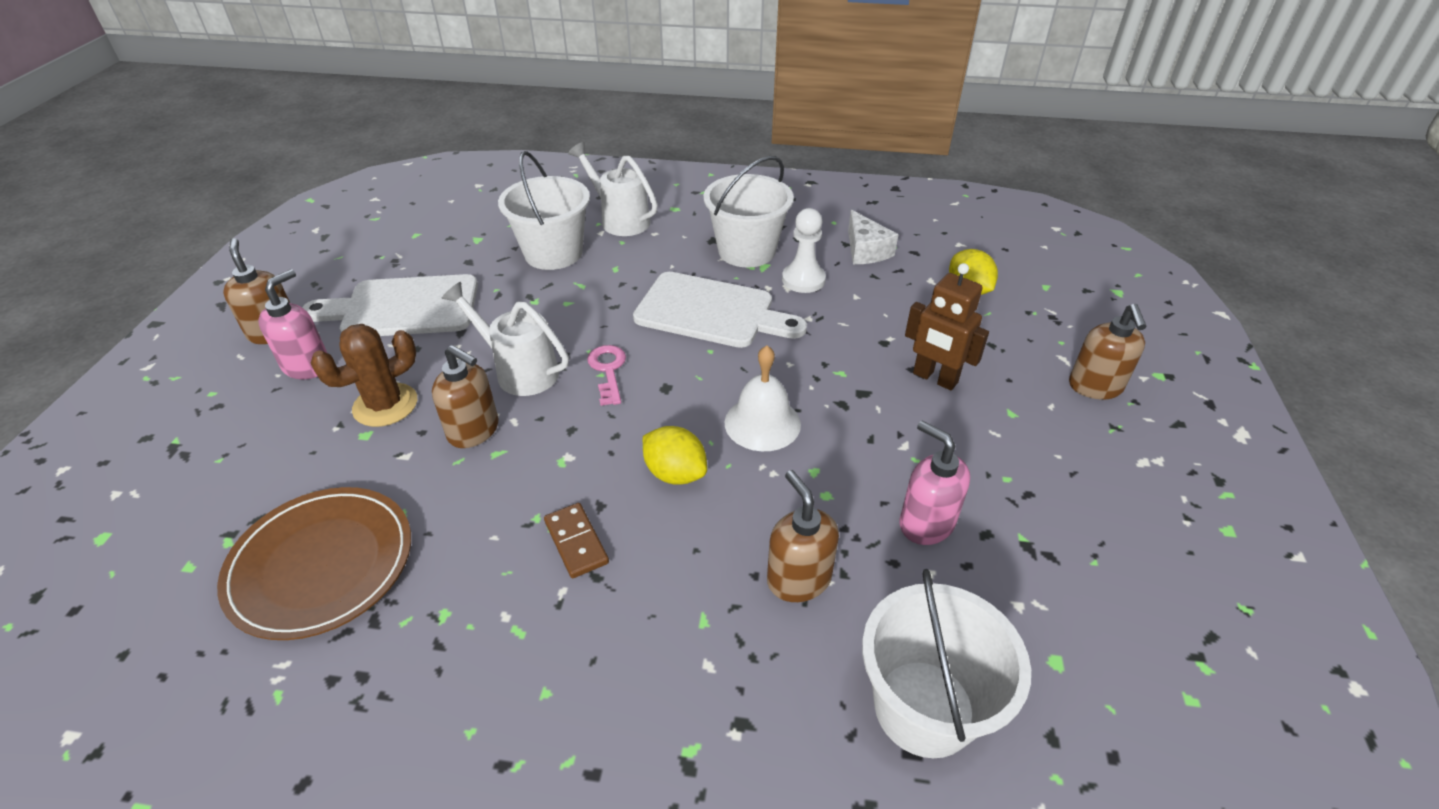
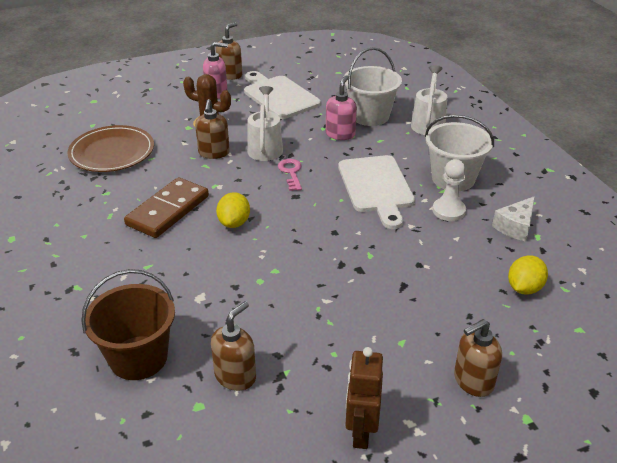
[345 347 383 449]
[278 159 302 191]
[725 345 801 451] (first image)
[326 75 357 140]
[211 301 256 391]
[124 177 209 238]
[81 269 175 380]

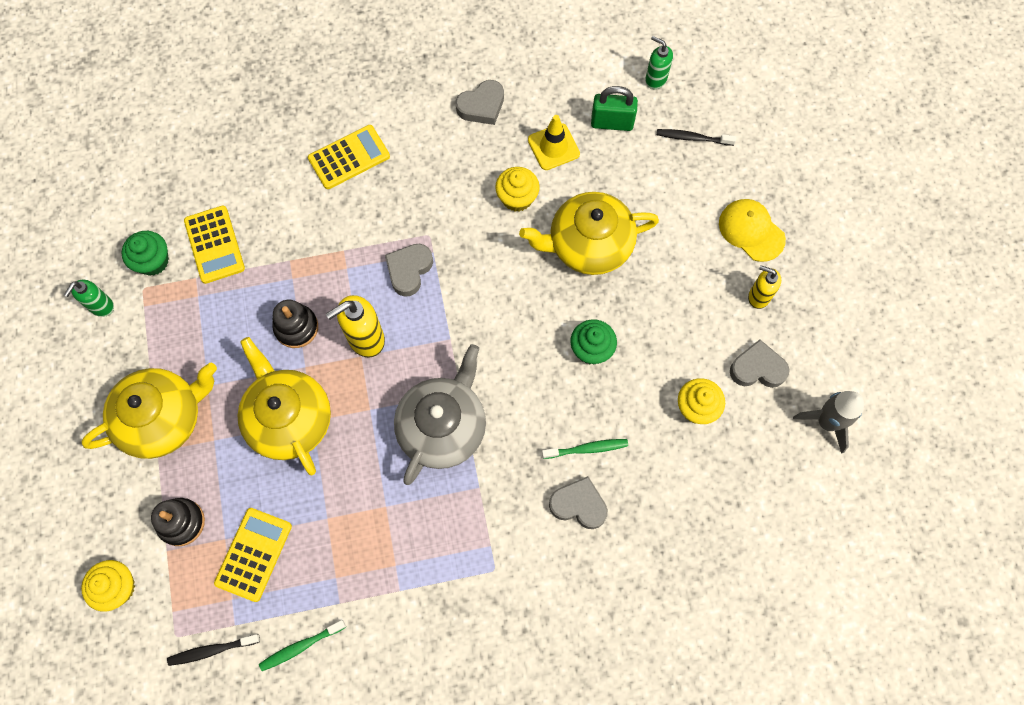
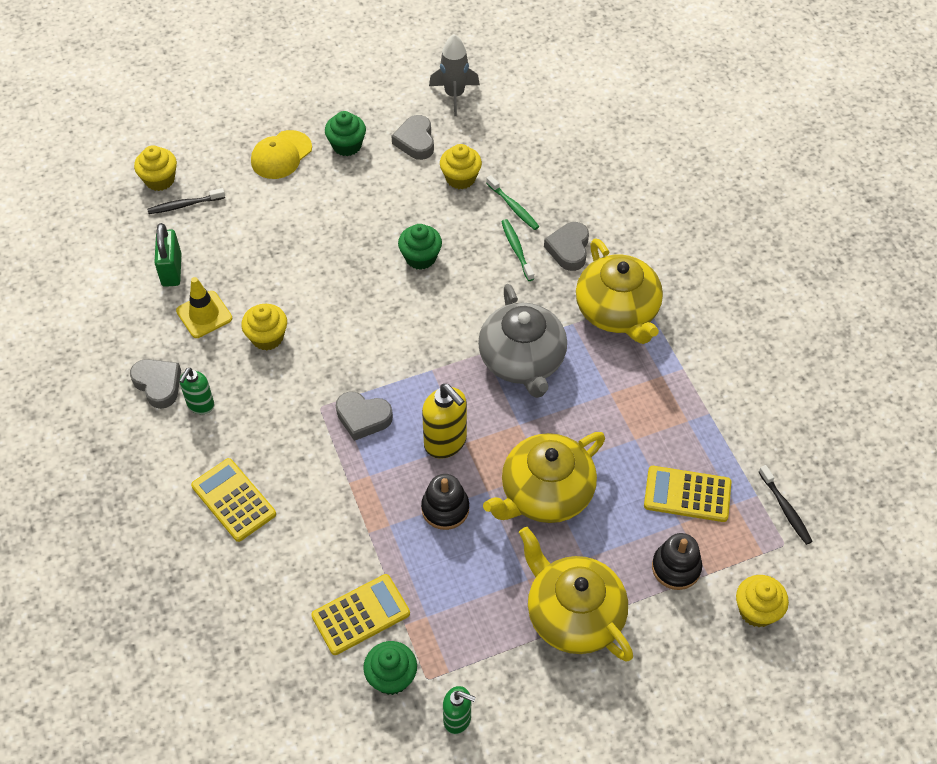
[179 368 214 414]
[147 188 225 214]
[576 238 663 344]
[325 111 366 156]
[478 284 567 398]
[486 175 539 230]
[134 145 177 191]

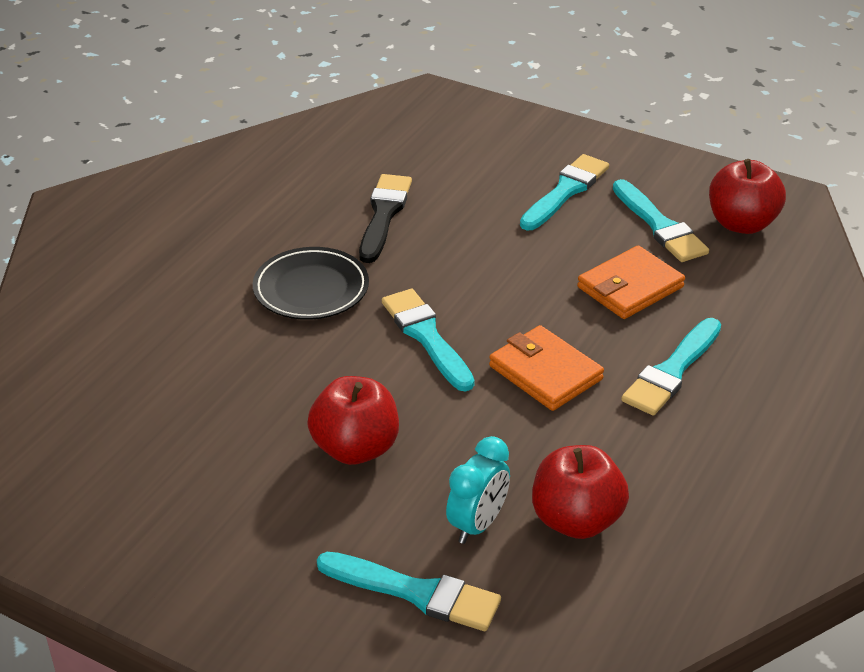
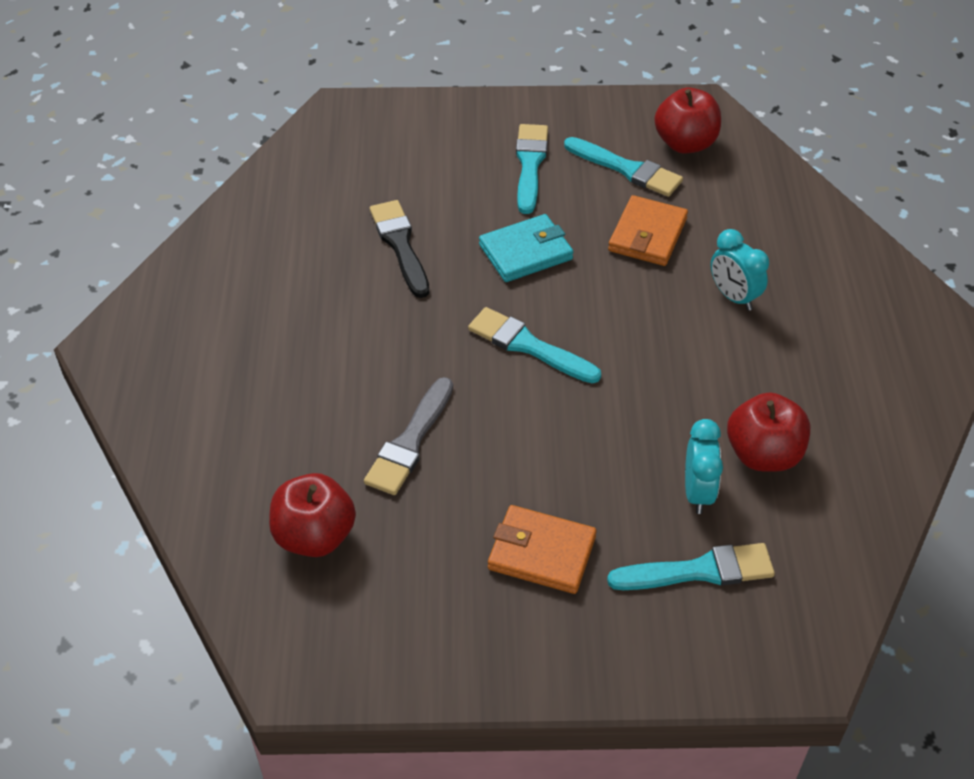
[253 247 369 320] (first image)
[711 229 769 311]
[488 505 596 594]
[269 473 356 557]
[479 214 573 282]
[364 377 453 495]

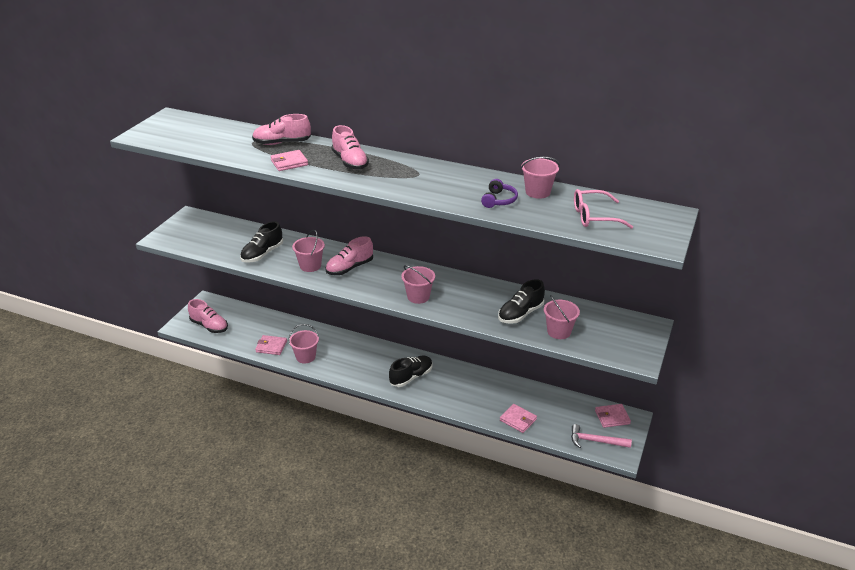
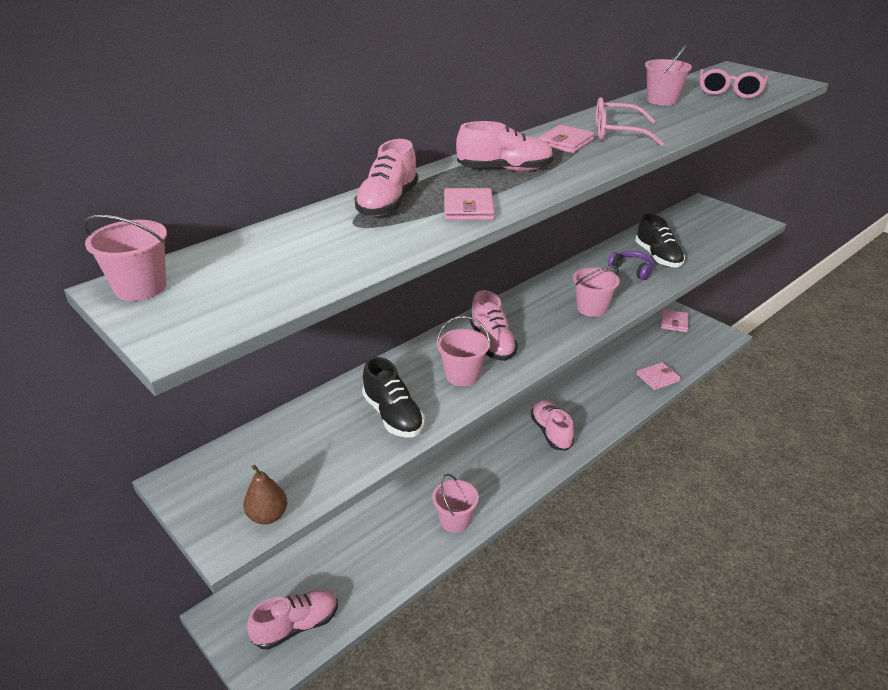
[608 251 654 280]
[83 215 167 301]
[538 125 595 153]
[531 400 574 451]
[571 424 632 448] (first image)
[596 97 664 146]
[243 464 287 524]

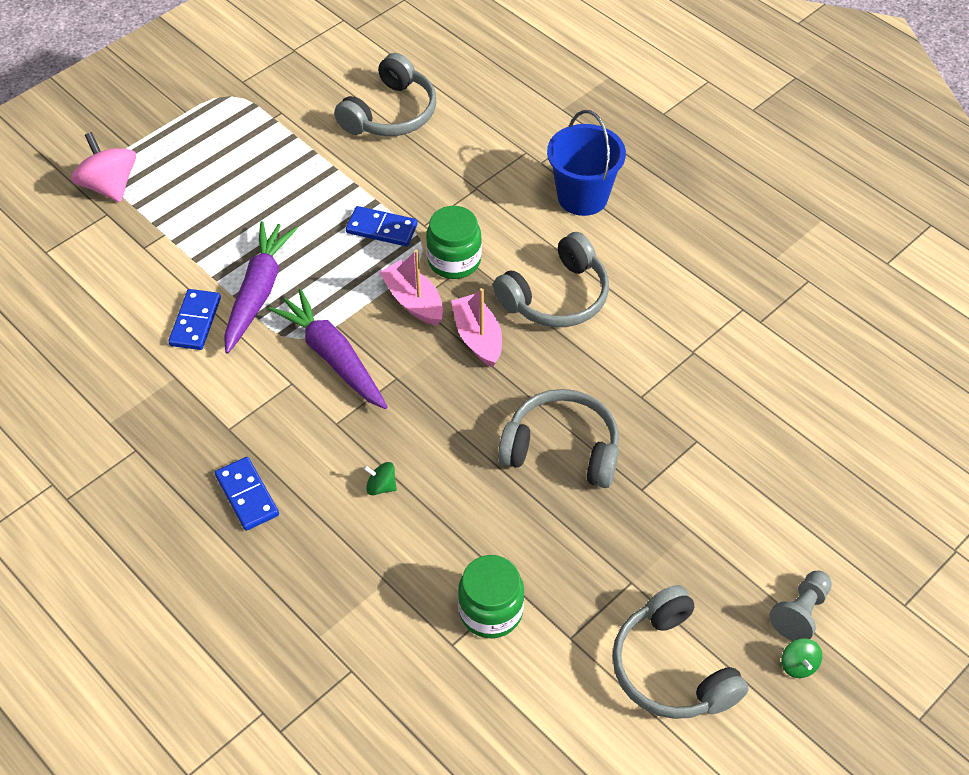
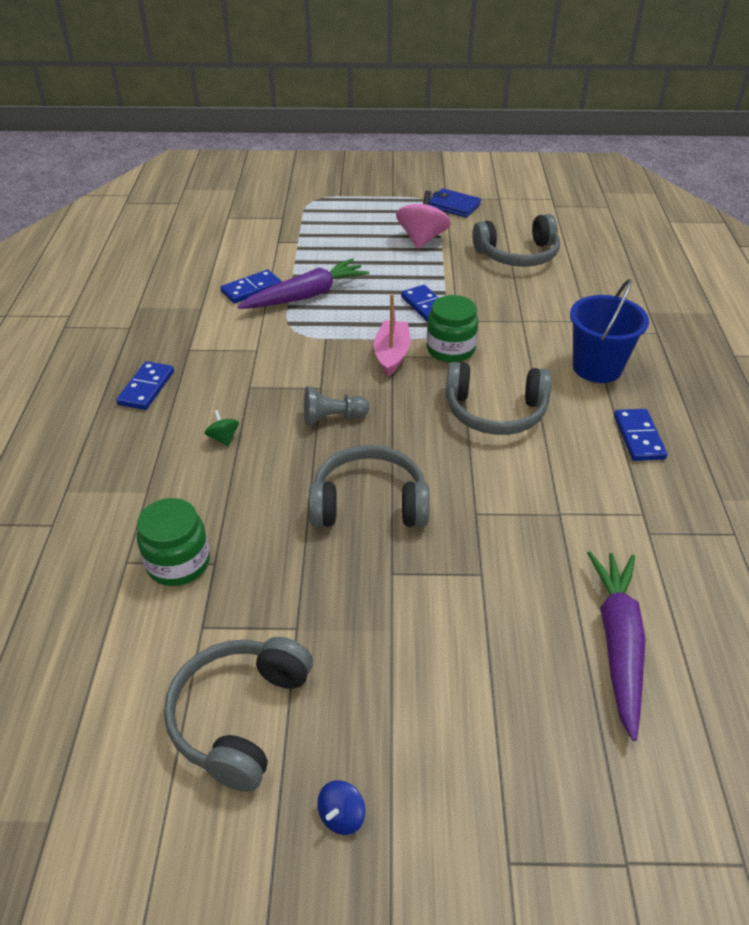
[396 191 451 249]
[451 288 502 367] (first image)
[587 551 646 741]
[309 445 430 527]
[304 387 369 426]
[317 780 365 835]
[429 188 481 217]
[614 409 667 461]

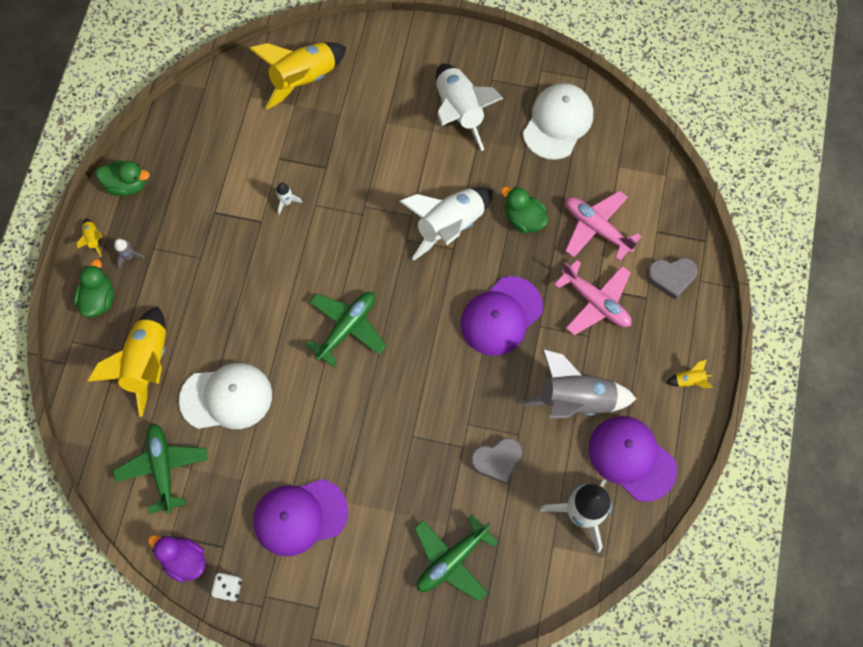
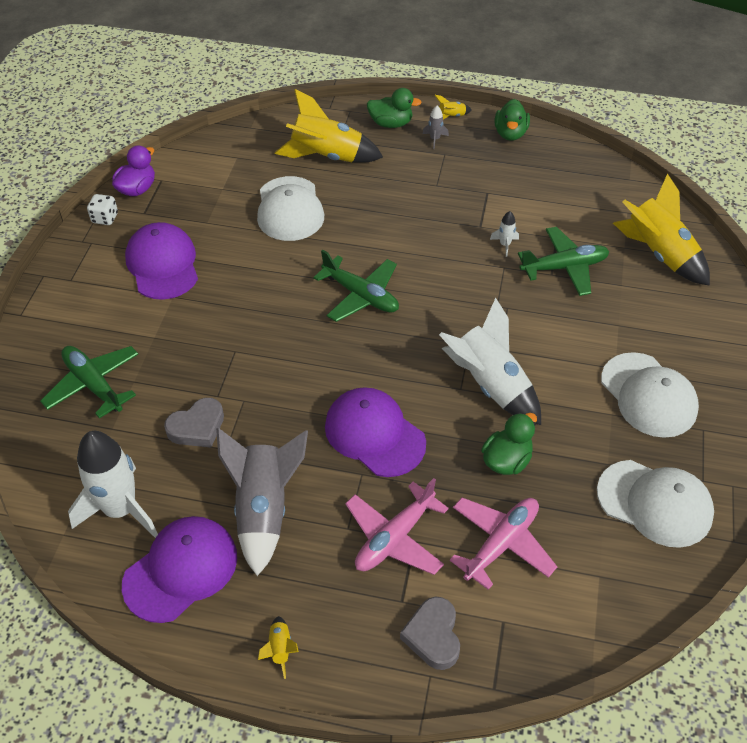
[601 352 699 438]
[518 227 609 296]
[164 398 224 448]

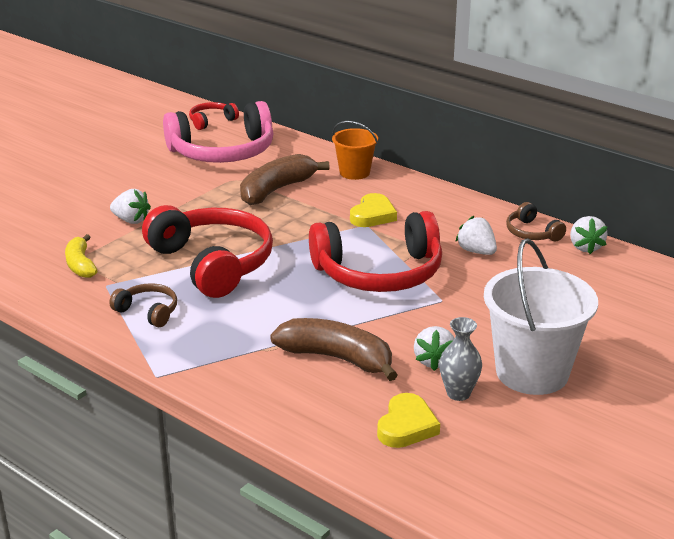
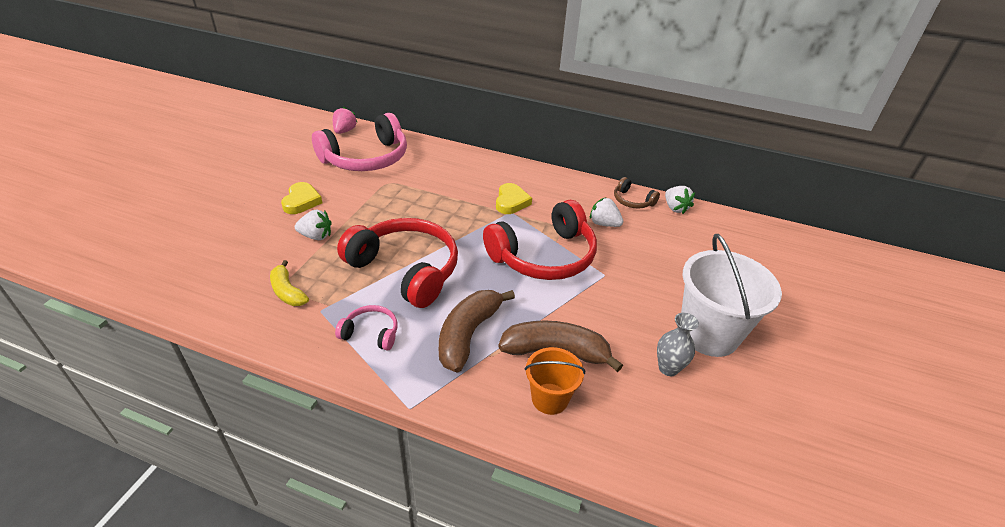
[333 107 358 134]
[525 347 585 415]
[439 290 515 373]
[335 305 397 351]
[414 326 454 371] (first image)
[281 182 322 214]

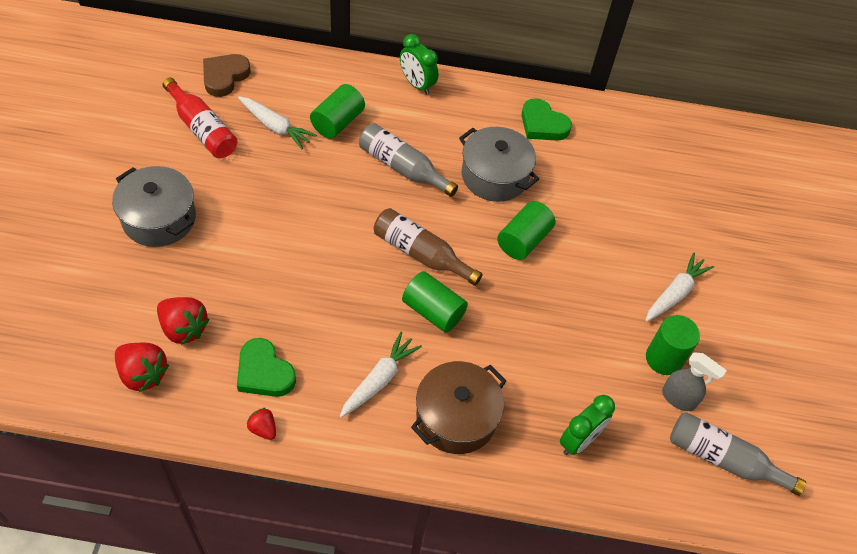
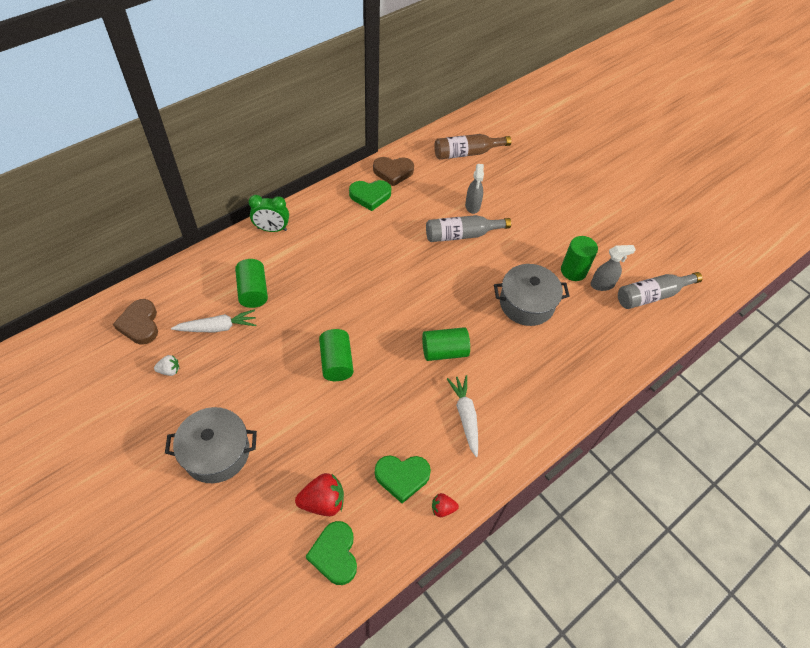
[154 355 179 376]
[426 215 511 242]
[494 264 569 326]
[319 329 354 381]
[434 134 511 160]
[645 253 714 322] (first image)
[306 521 357 585]
[411 361 506 454] (first image)
[560 395 615 455] (first image)
[373 157 414 186]
[465 164 484 214]

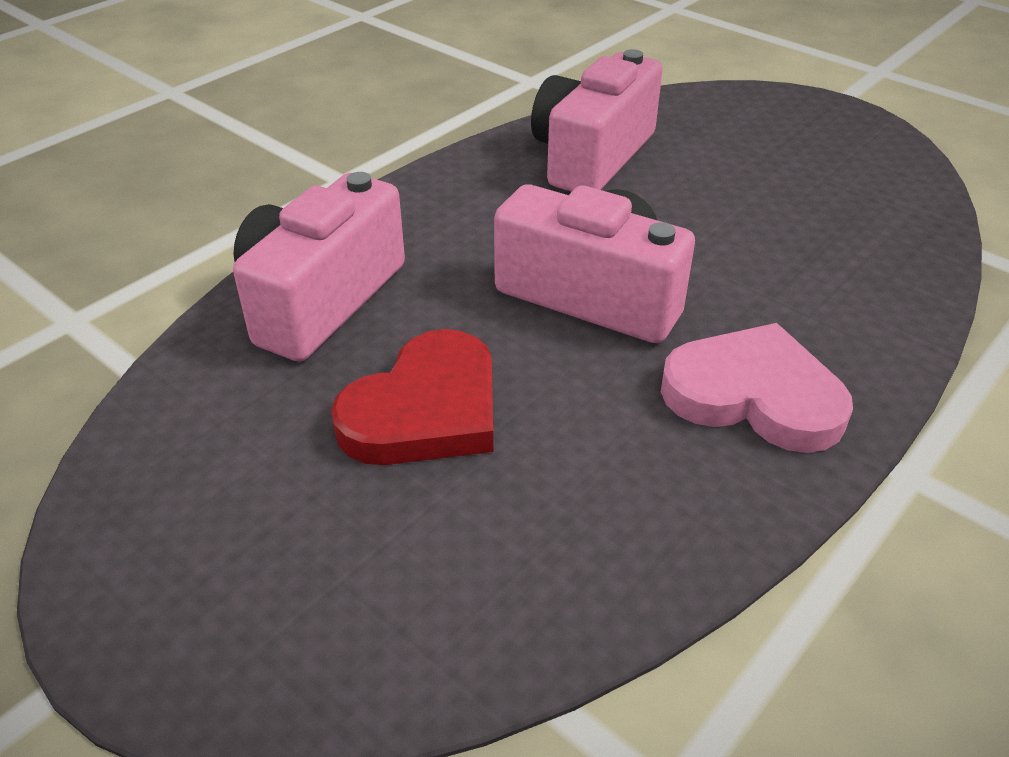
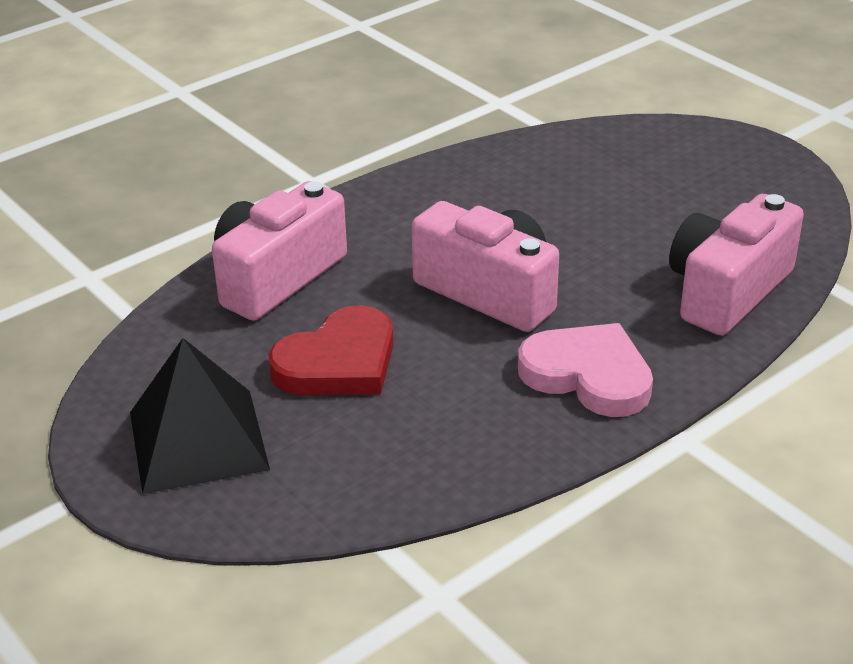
[669 194 804 336]
[130 338 270 494]

